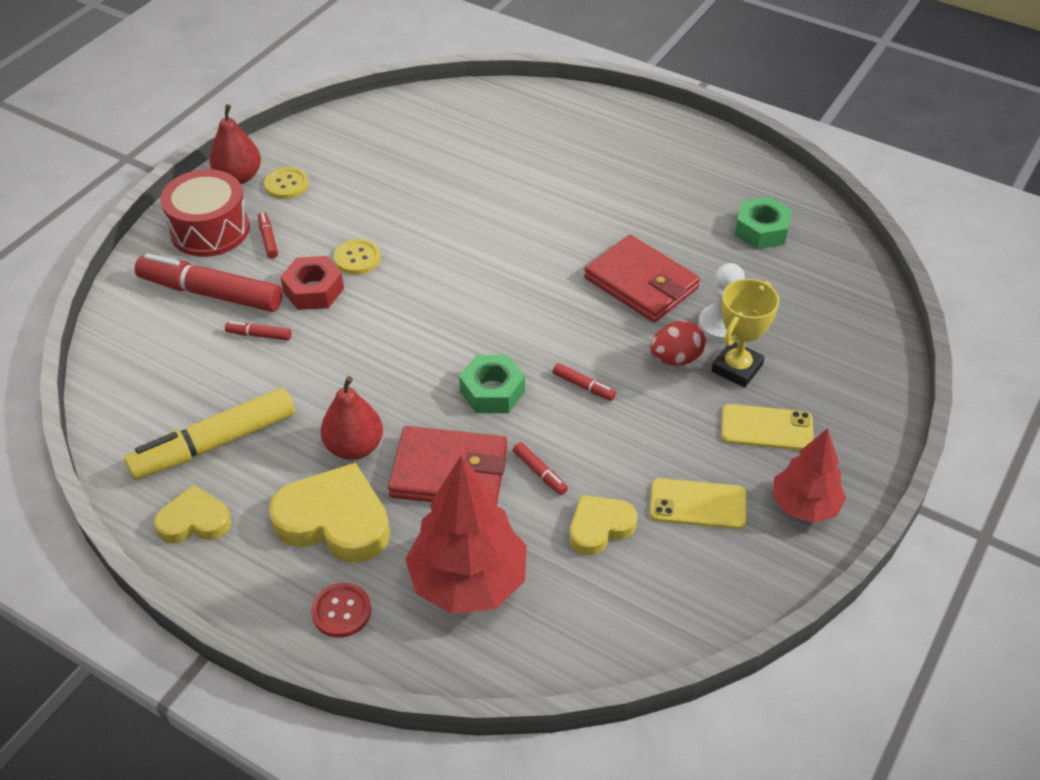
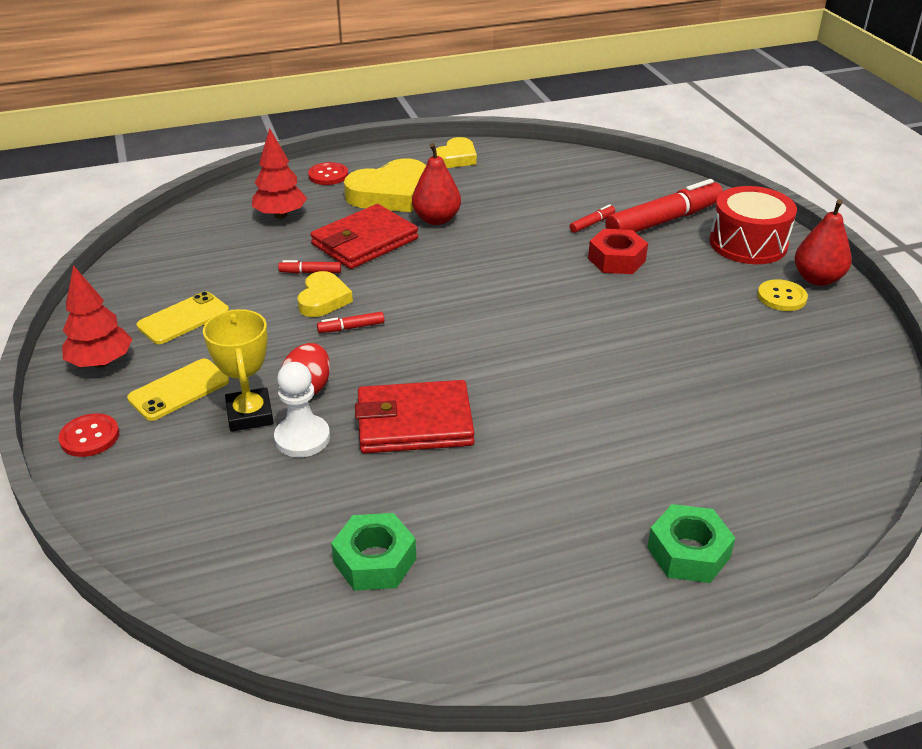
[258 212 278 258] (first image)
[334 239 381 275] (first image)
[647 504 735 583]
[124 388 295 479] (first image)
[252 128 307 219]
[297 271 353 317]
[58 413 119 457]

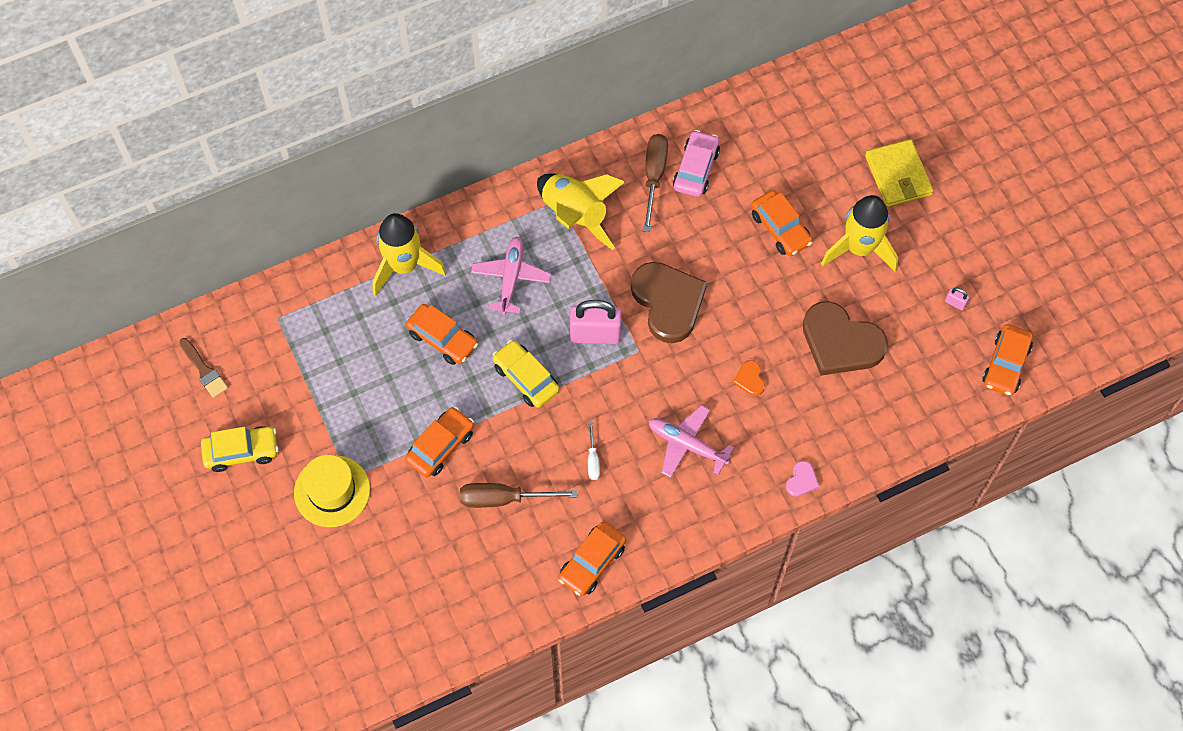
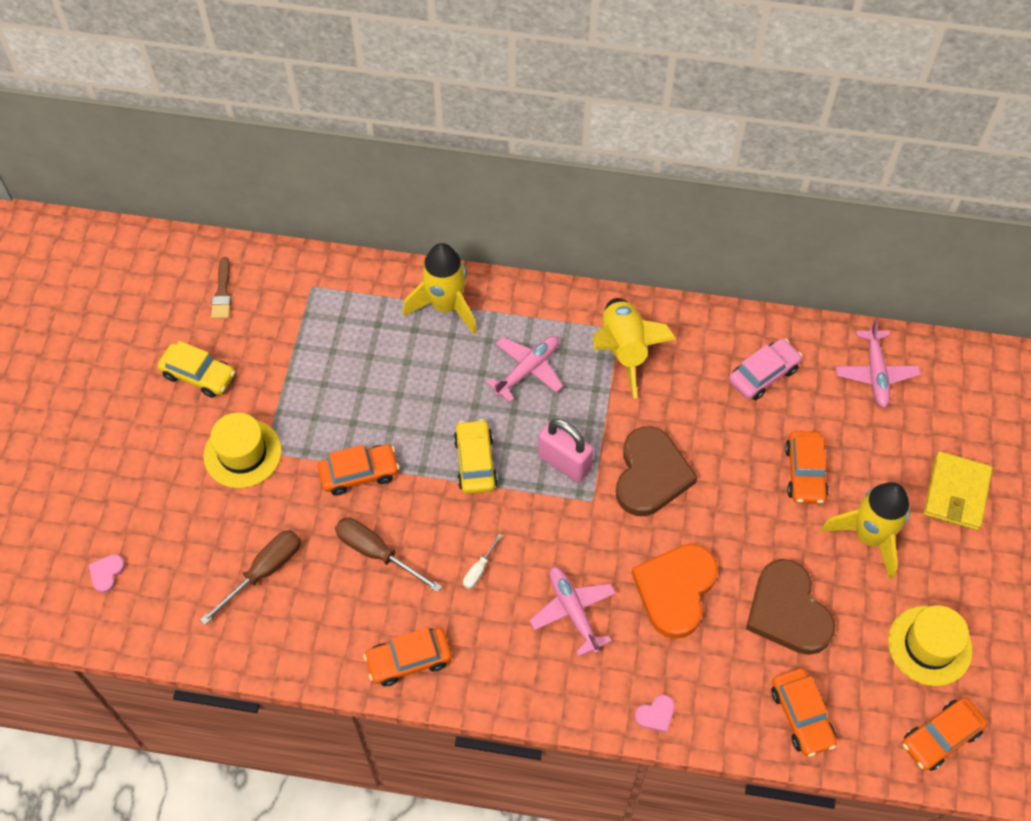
[200 530 301 625]
[888 605 973 686]
[771 668 837 756]
[631 544 718 639]
[836 319 921 408]
[89 554 125 593]

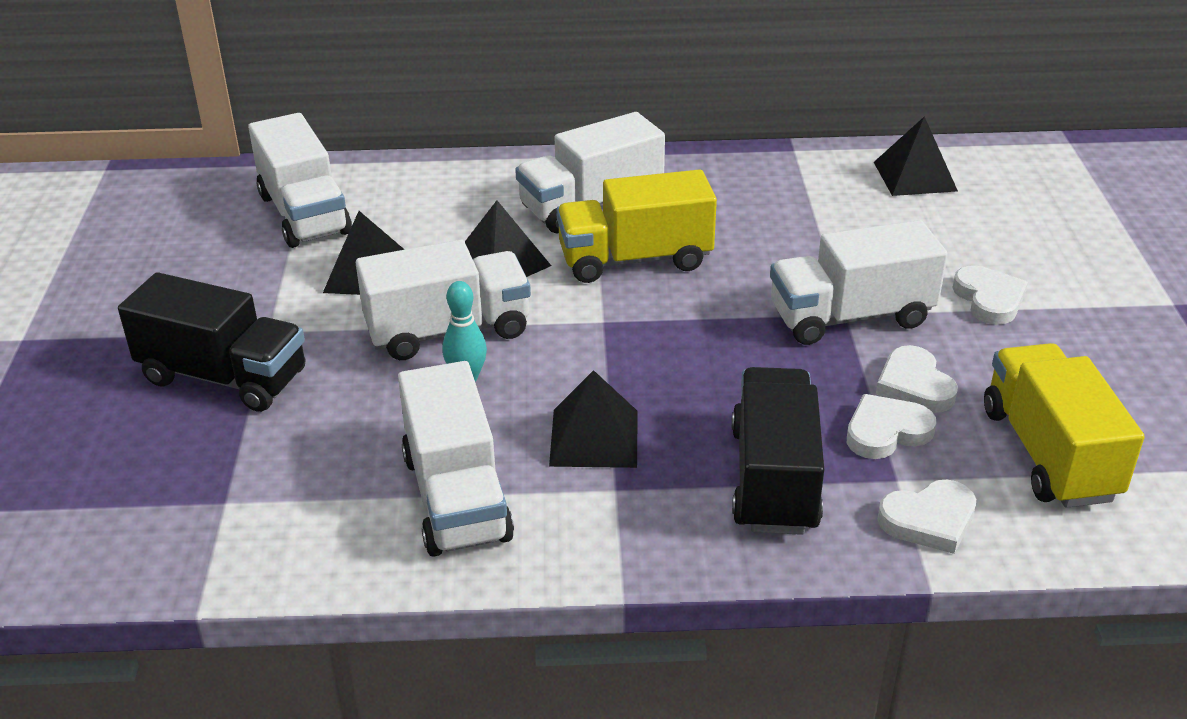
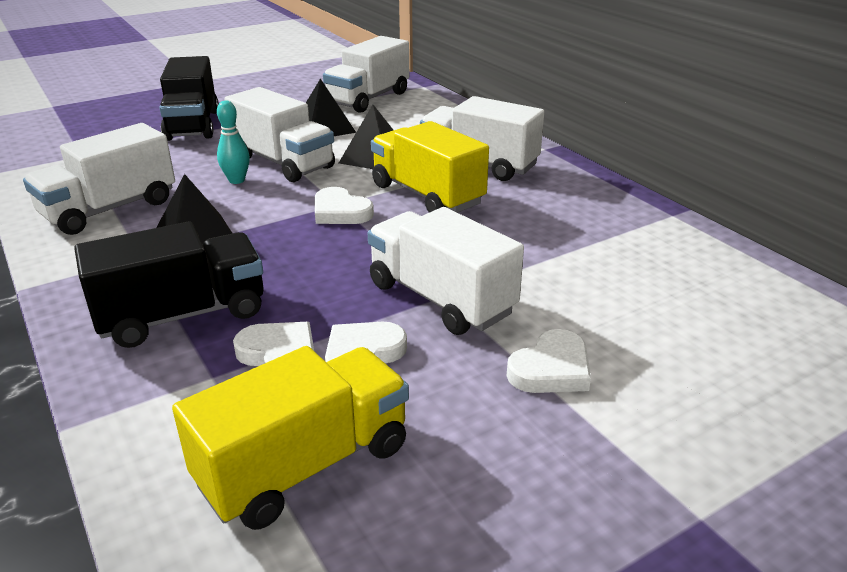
[874 116 958 196] (first image)
[315 187 374 224]

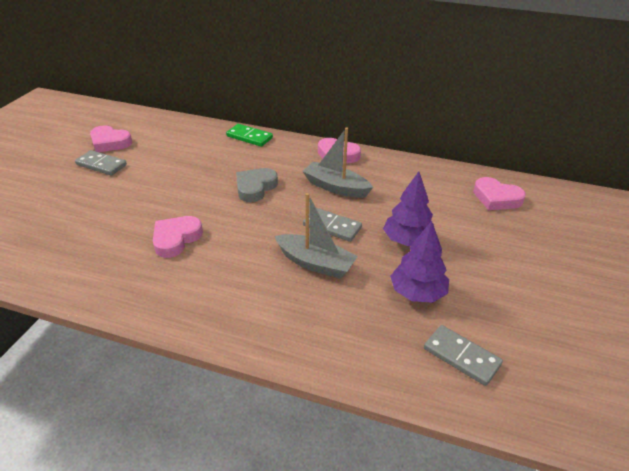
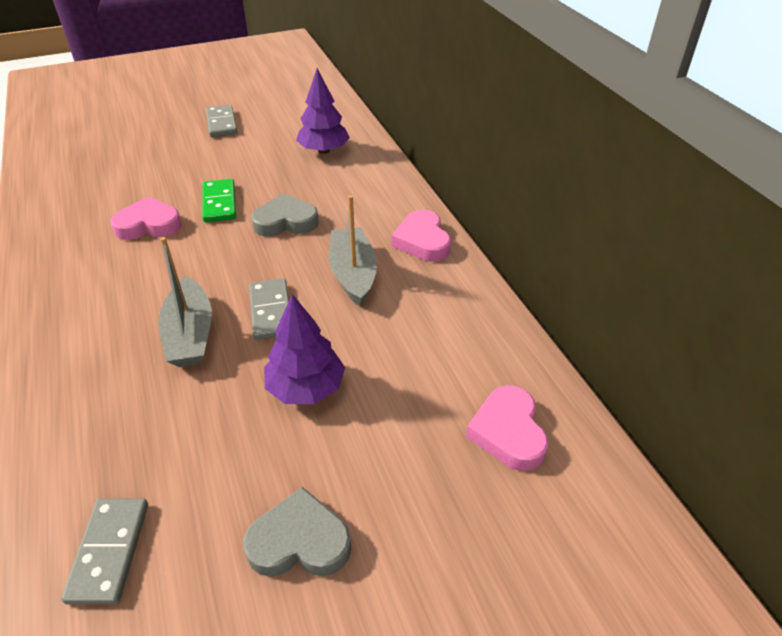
[202 179 236 222]
[90 125 132 152] (first image)
[296 68 350 154]
[243 487 351 577]

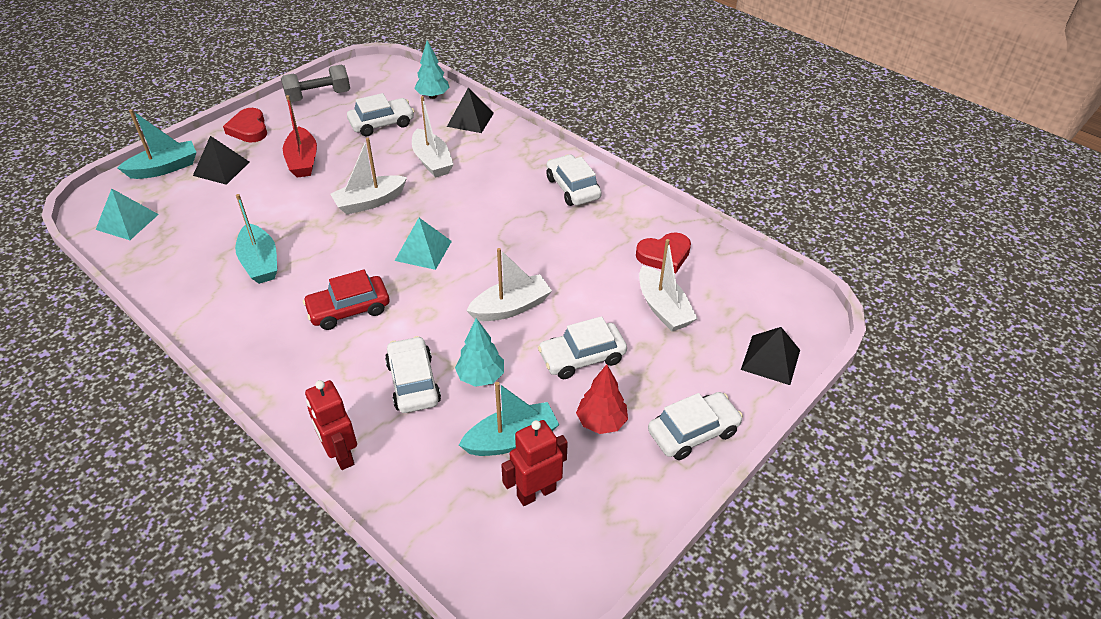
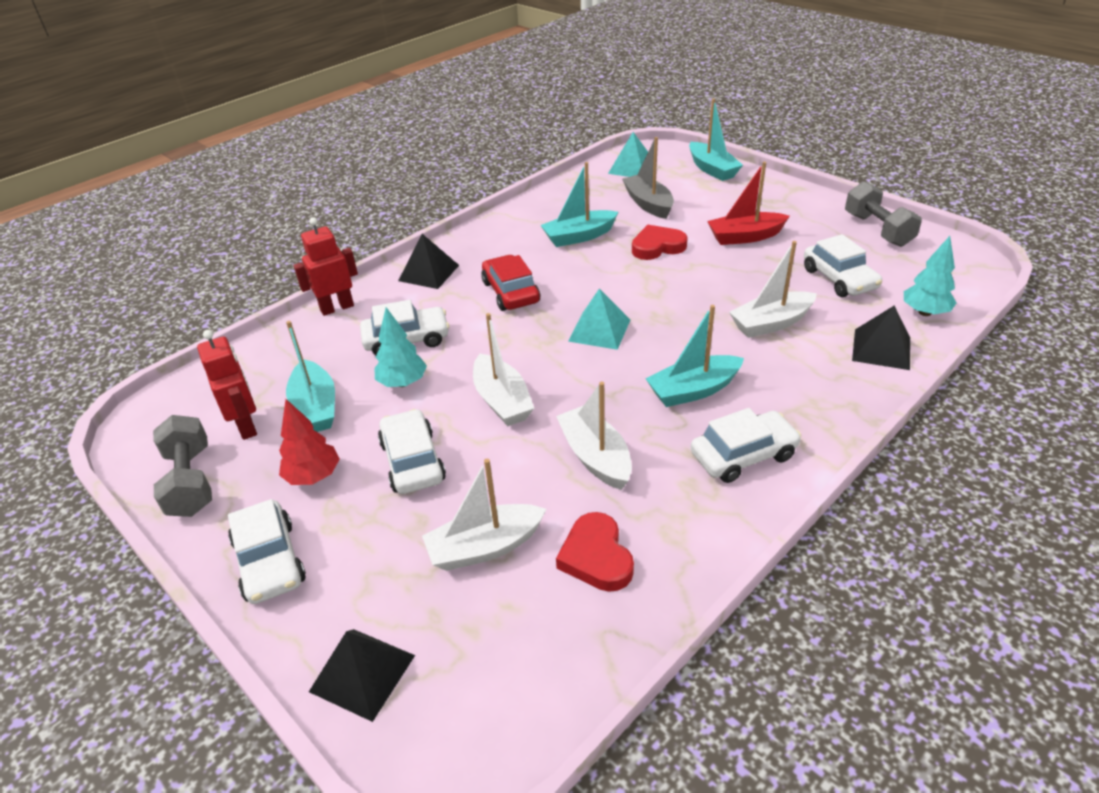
[632 225 688 260]
[398 234 459 289]
[556 382 632 490]
[622 137 674 219]
[645 305 744 407]
[153 415 212 517]

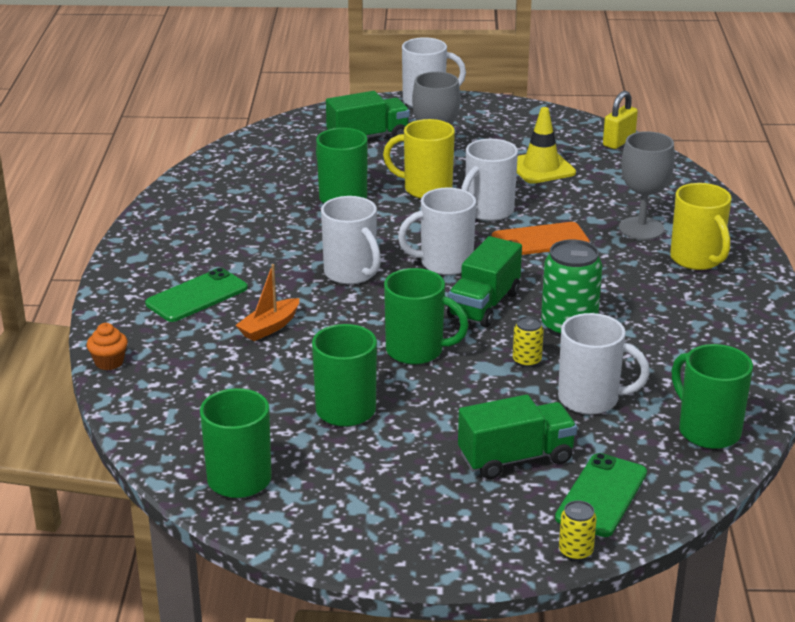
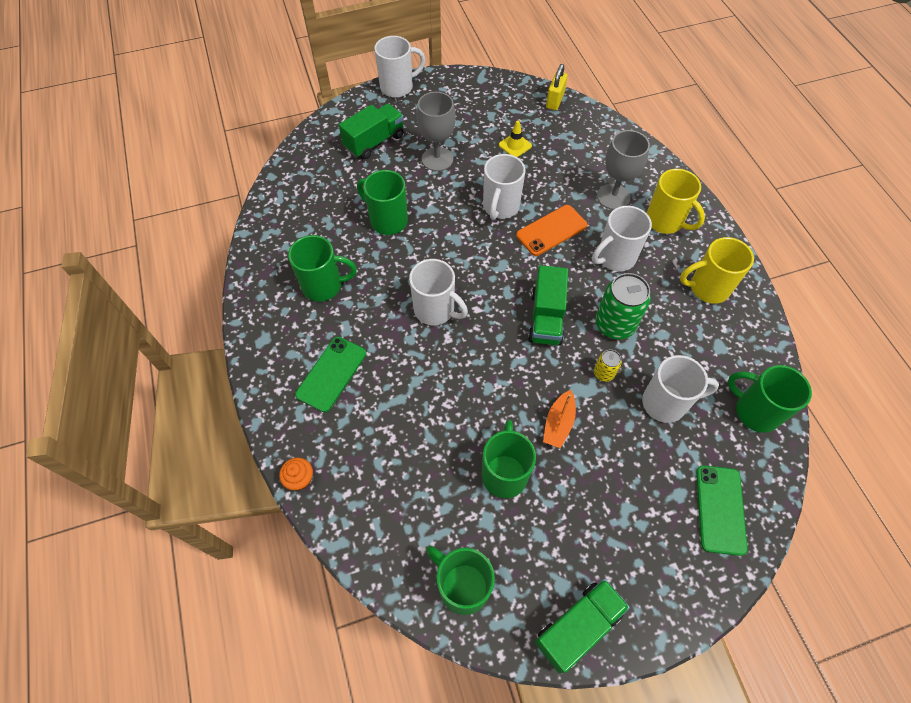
[499 121 532 157]
[680 237 754 304]
[592 206 652 271]
[543 390 576 448]
[288 235 357 302]
[535 579 630 674]
[559 501 597 561] (first image)

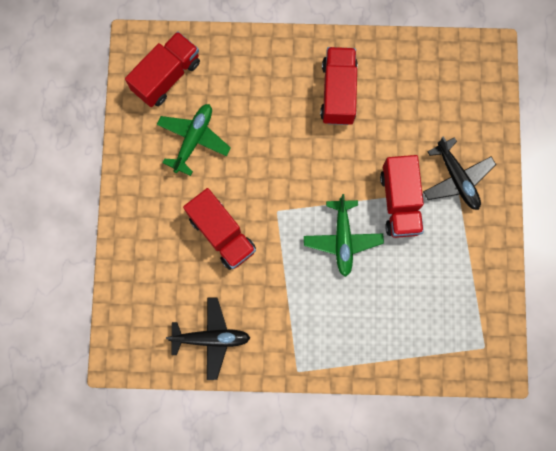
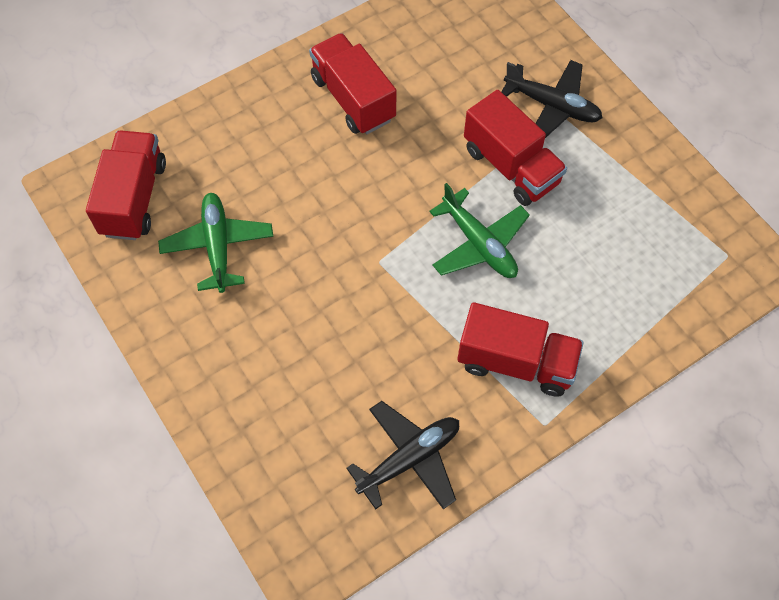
[457 302 584 397]

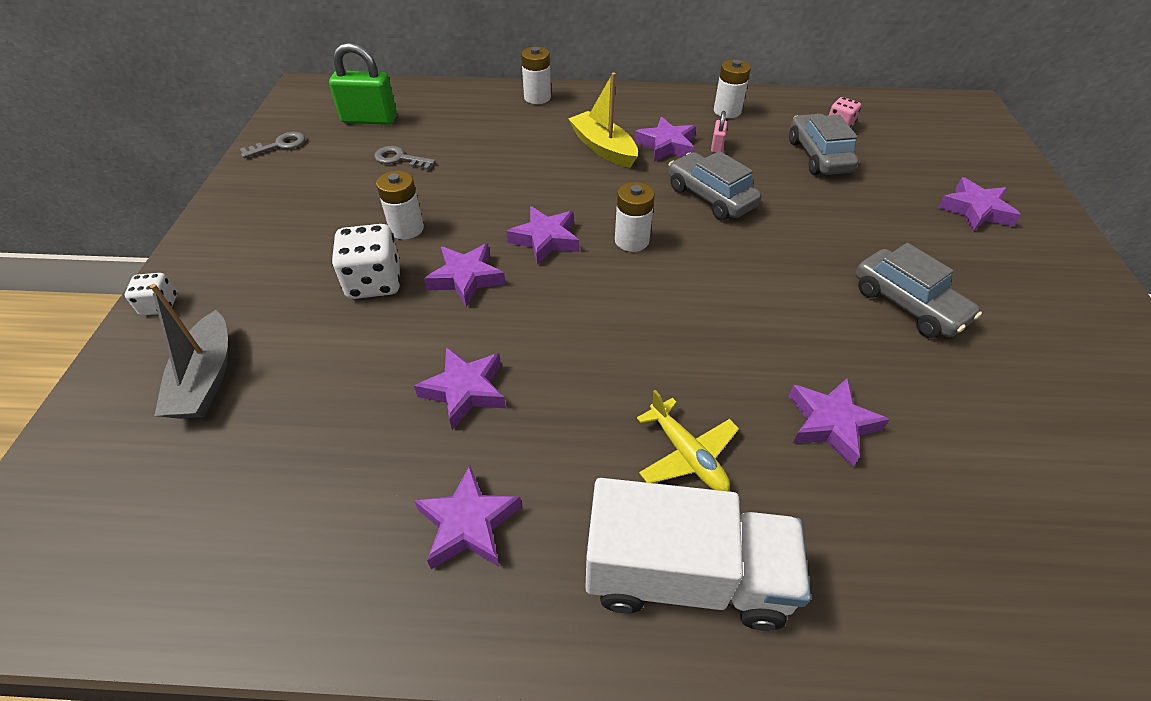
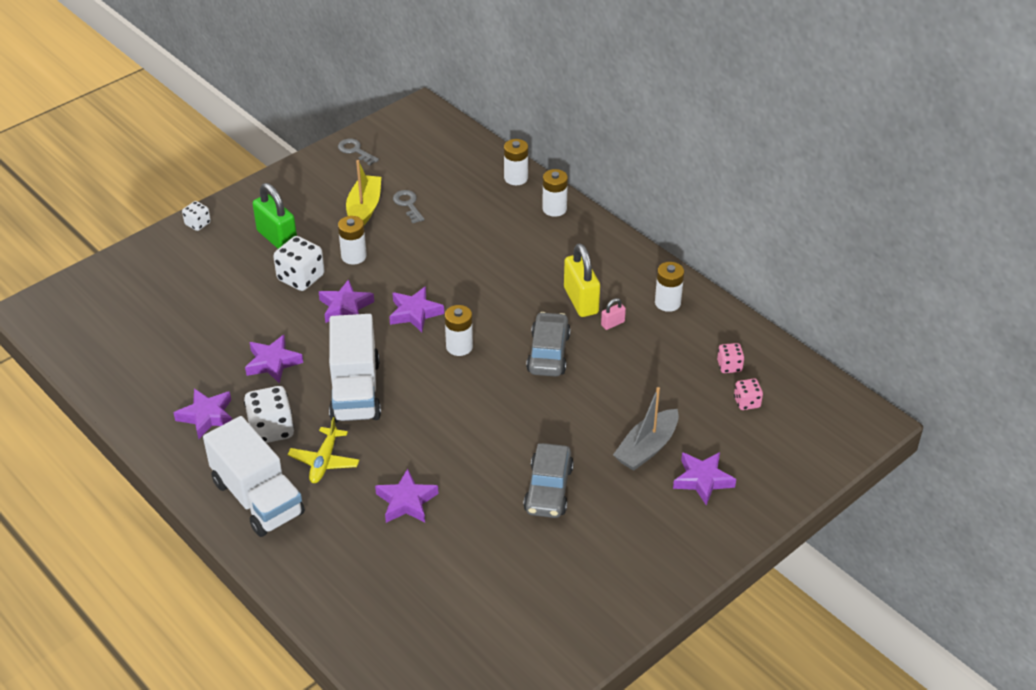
[253 183 297 249]
[346 160 381 225]
[789 114 859 175] (first image)
[564 243 600 317]
[338 139 379 165]
[613 387 679 471]
[504 139 528 185]
[329 314 381 423]
[734 379 763 410]
[244 386 294 443]

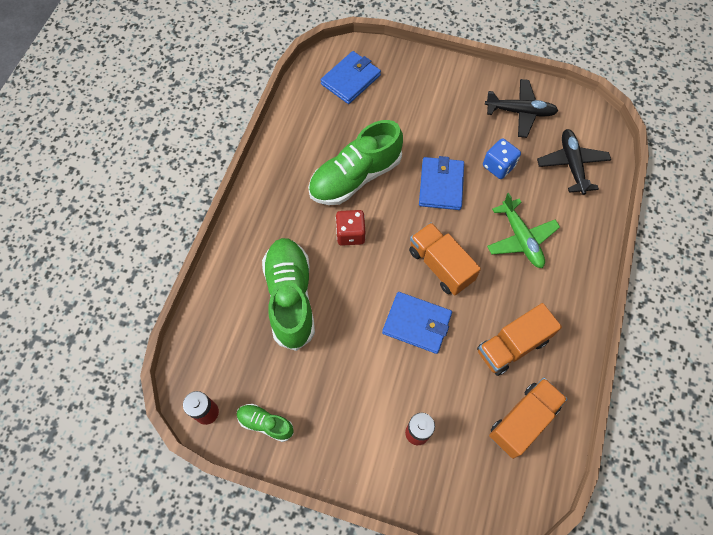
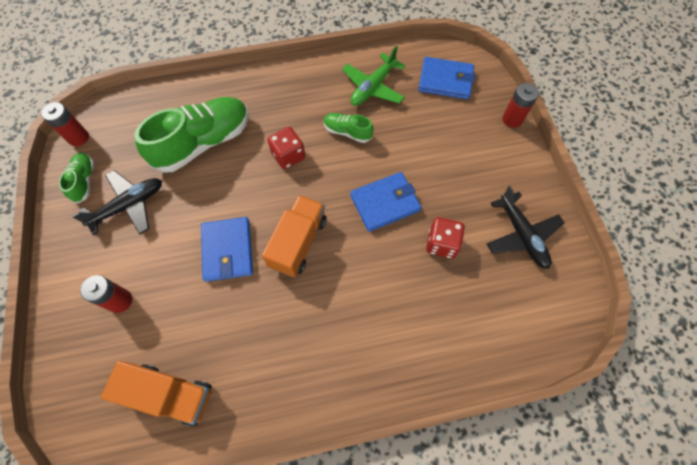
[324 113 374 143]
[72 170 162 235]
[426 217 465 259]
[342 46 405 106]
[477 303 562 376] (first image)
[502 83 539 128]

